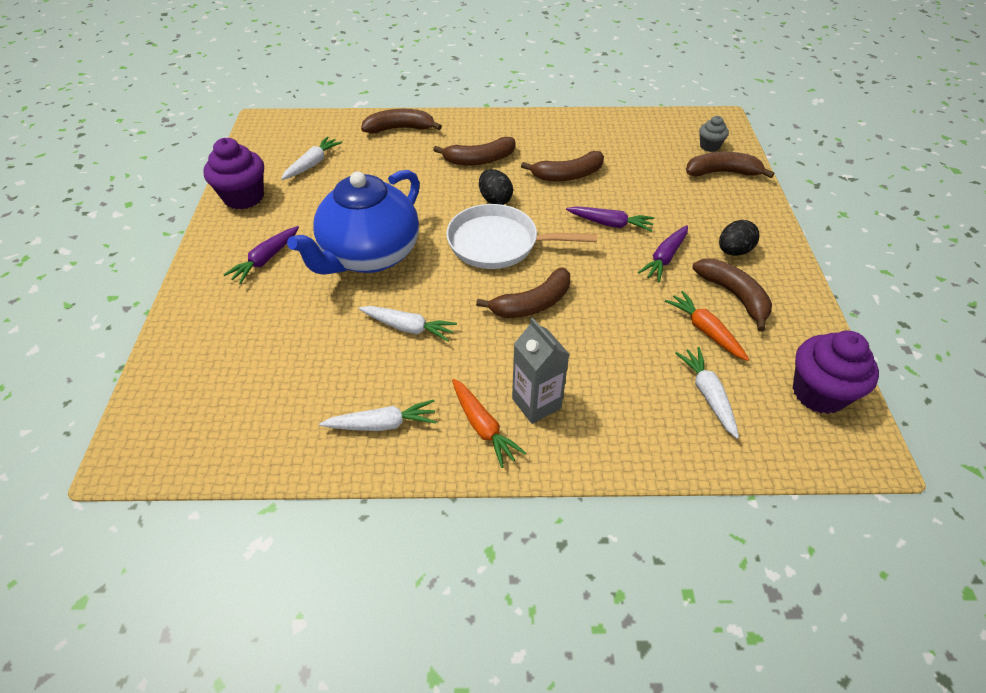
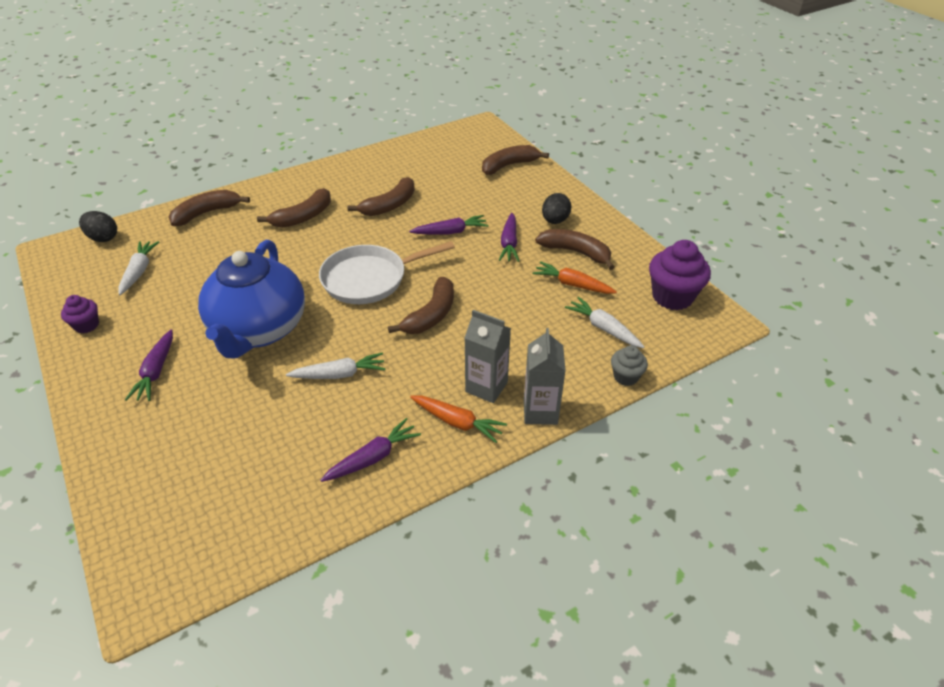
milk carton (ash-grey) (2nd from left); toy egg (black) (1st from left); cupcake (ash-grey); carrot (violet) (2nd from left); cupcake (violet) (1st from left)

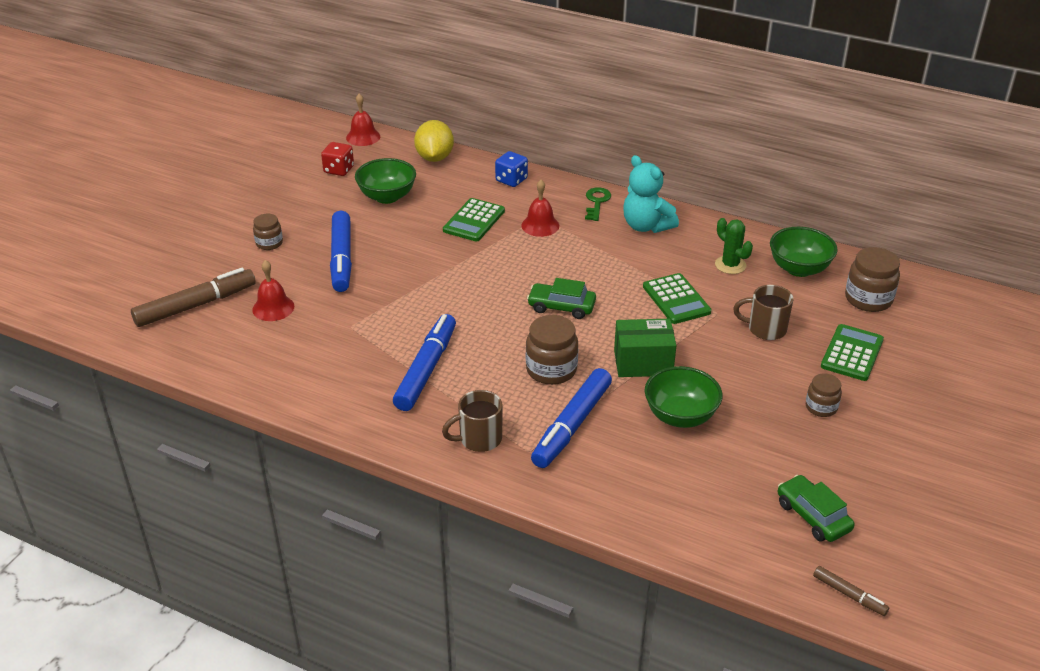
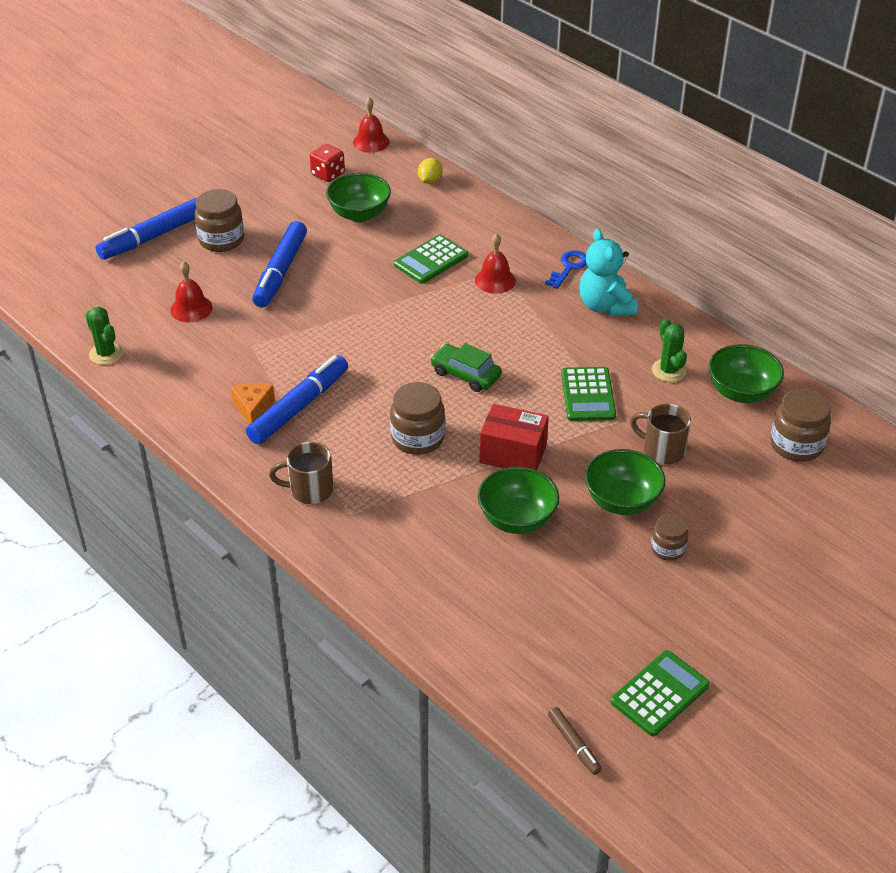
marker pen (dark brown) (1st from left in the first image); die (blue); toy car (emerald) (2nd from left in the first image); cactus (emerald) (1st from left); cheese (orange); bowl (emerald) (3rd from left); marker pen (blue) (1st from left); adding machine (emerald) (3rd from left); latchkey (blue); box (scarlet); jam jar (dark brown) (1st from left); toy lemon (yellow)

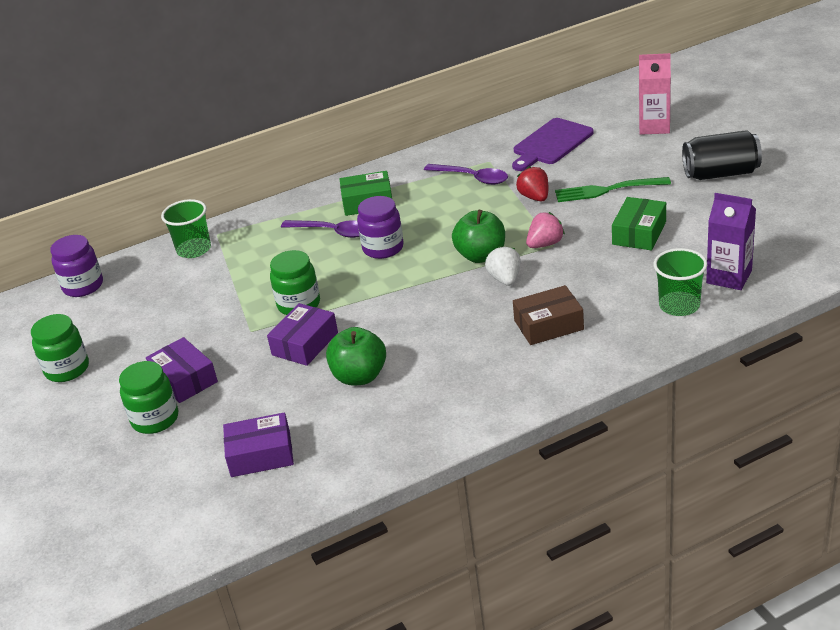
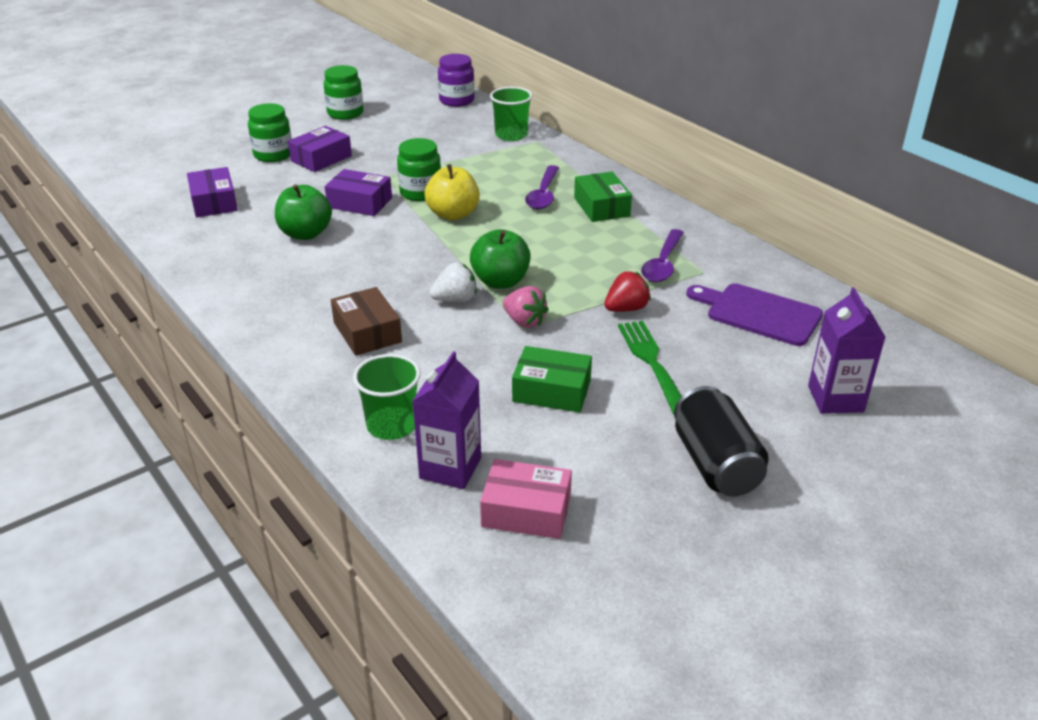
jam jar (violet) (2nd from left in the first image); apple fruit (yellow); box (rosy); milk carton (violet) (2nd from left)

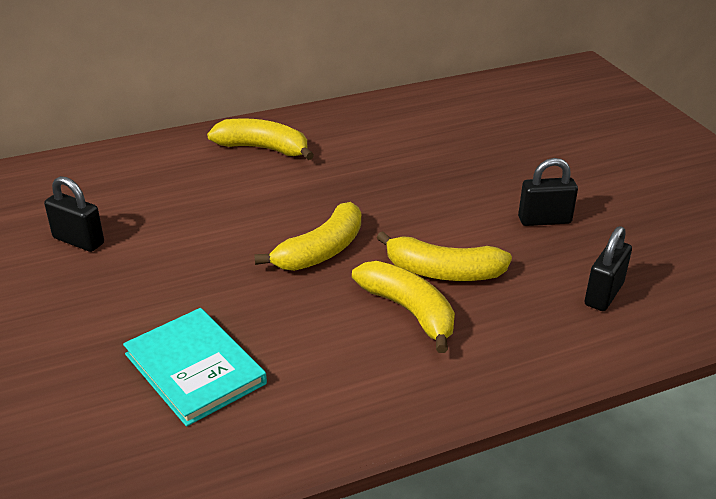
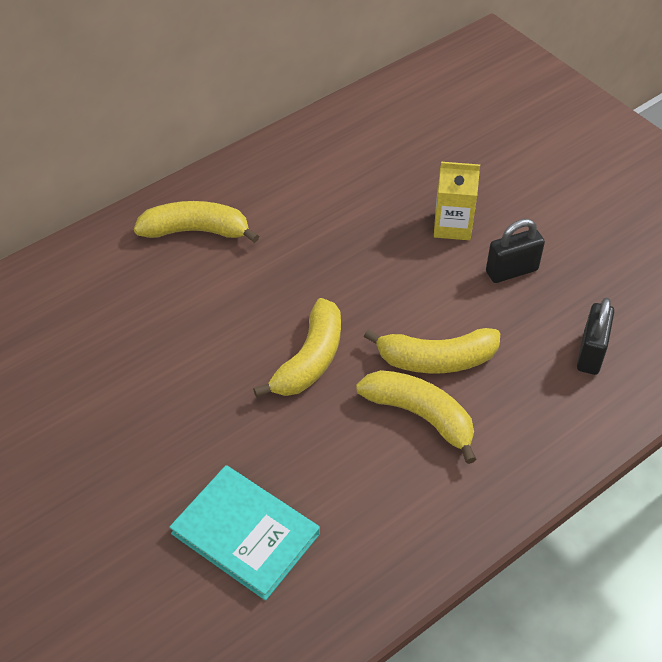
lock (black) (1st from left in the first image); milk carton (yellow)

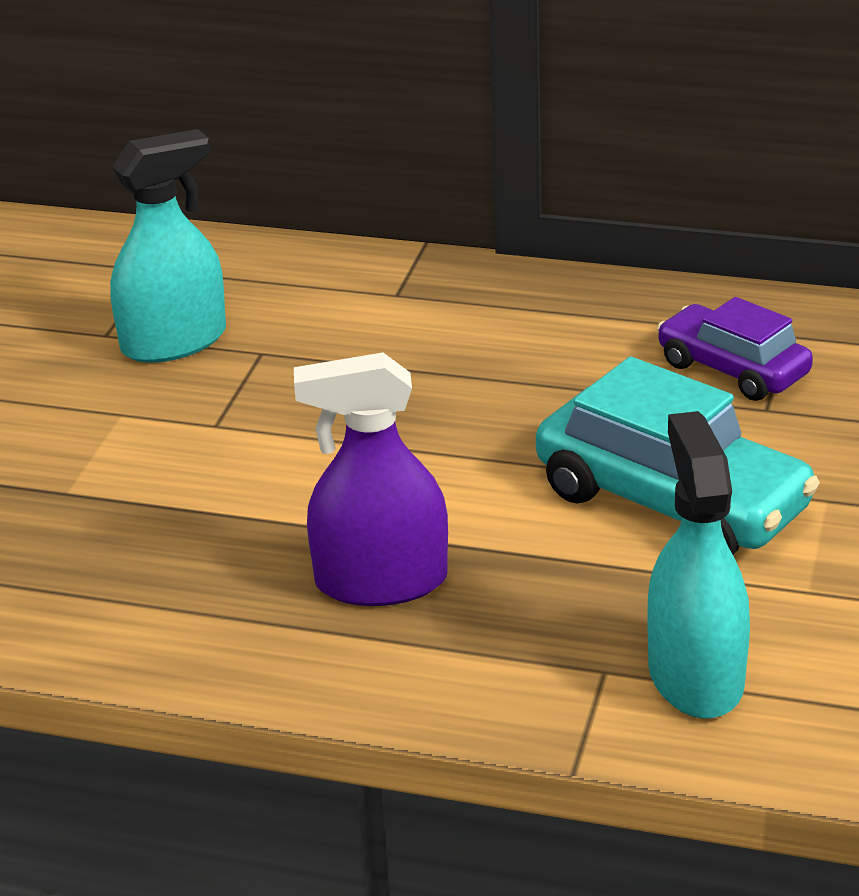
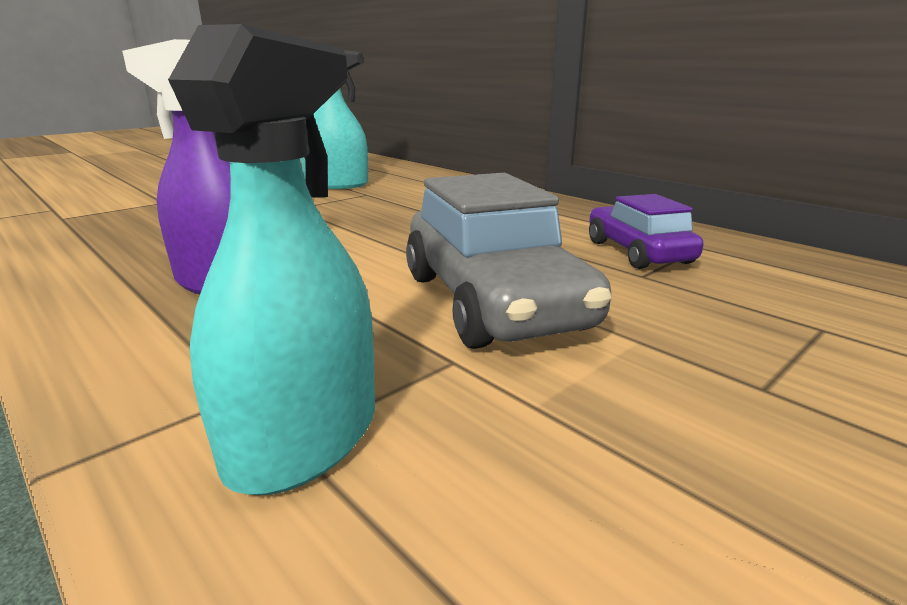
toy car (ash-grey)

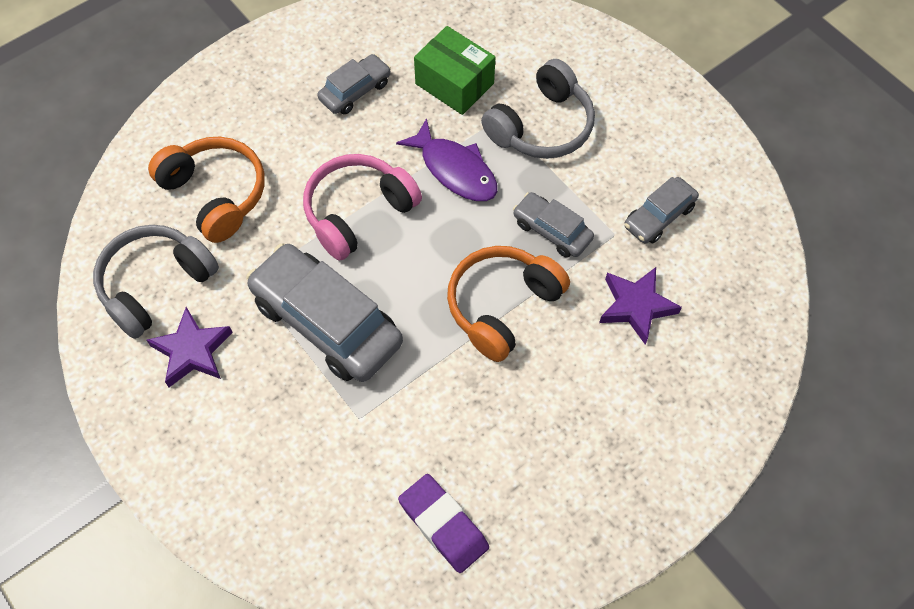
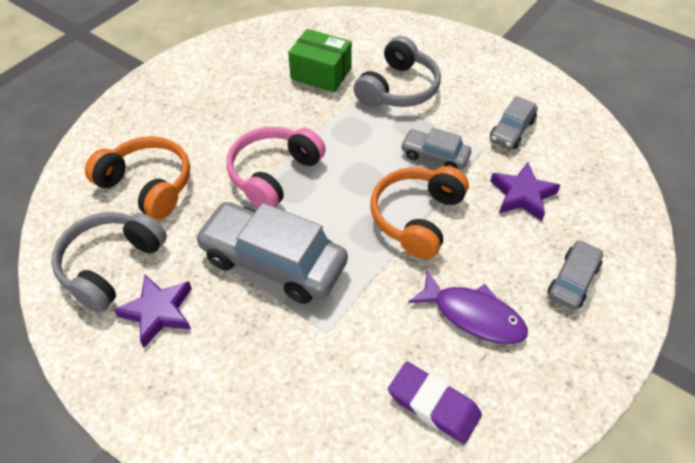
toy car (ash-grey) (4th from left); fish figure (violet)

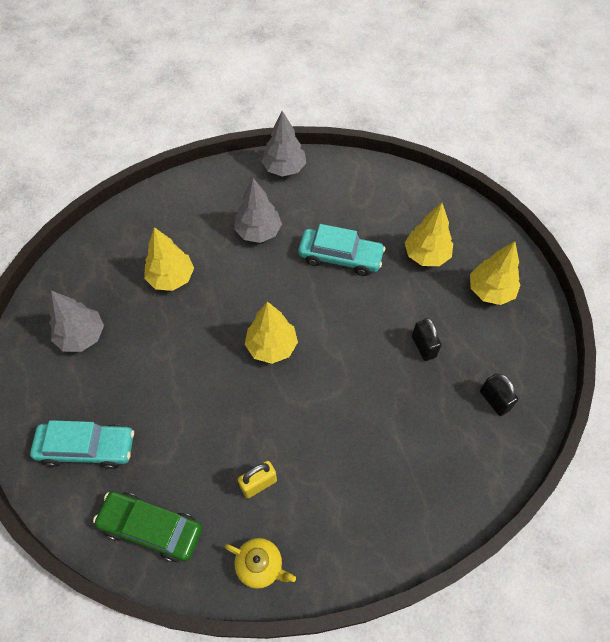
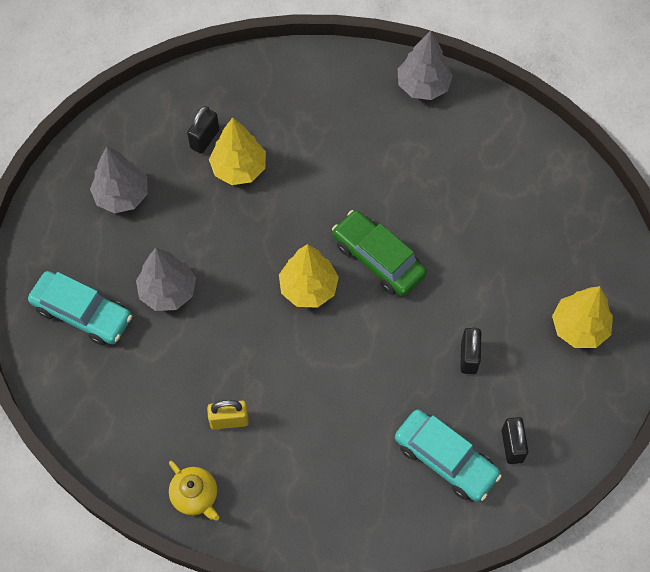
fir tree (yellow) (3rd from left in the first image); lock (black) (1st from left); toy car (emerald); fir tree (ash-grey) (2nd from left); toy car (teal) (2nd from left)

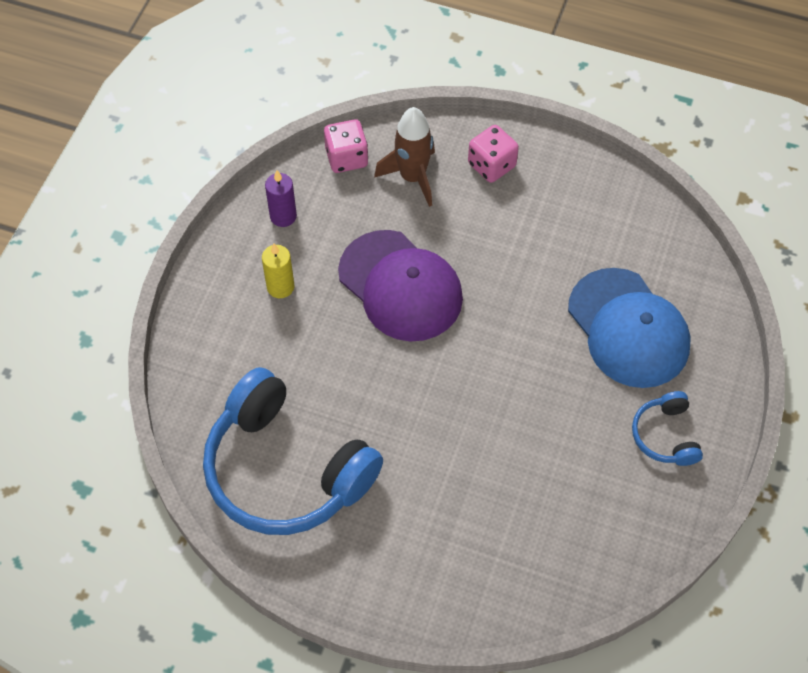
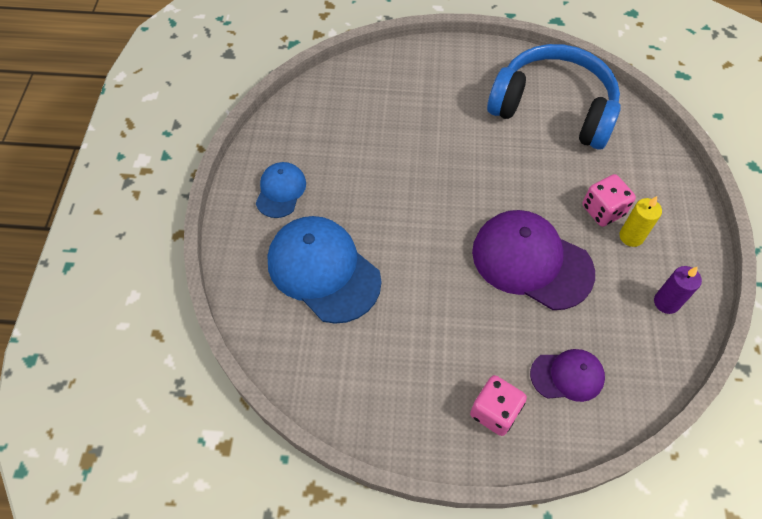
die (rosy) (2nd from left); baseball cap (violet) (2nd from left); baseball cap (blue) (1st from left)

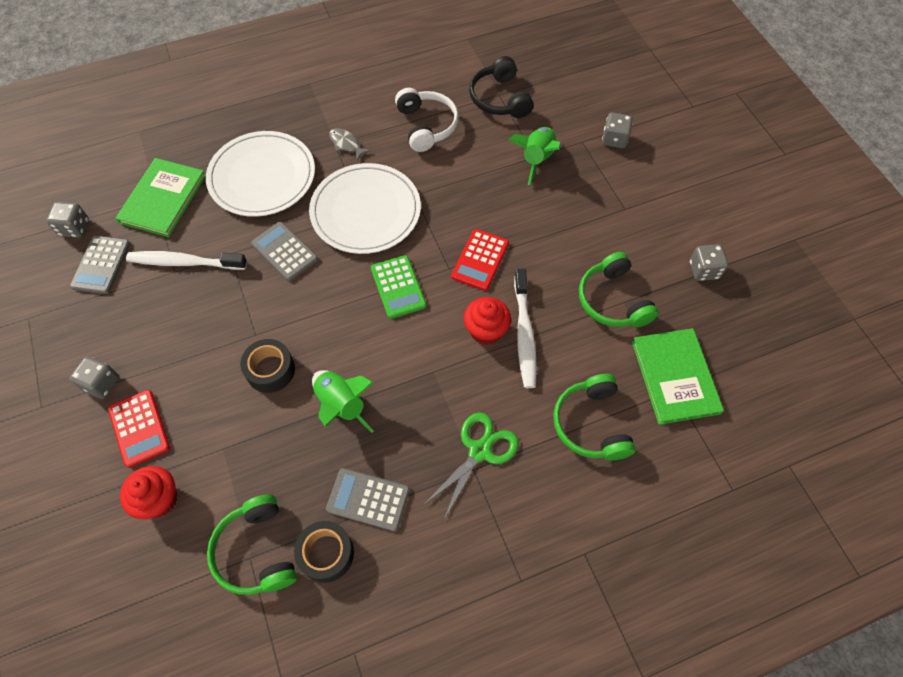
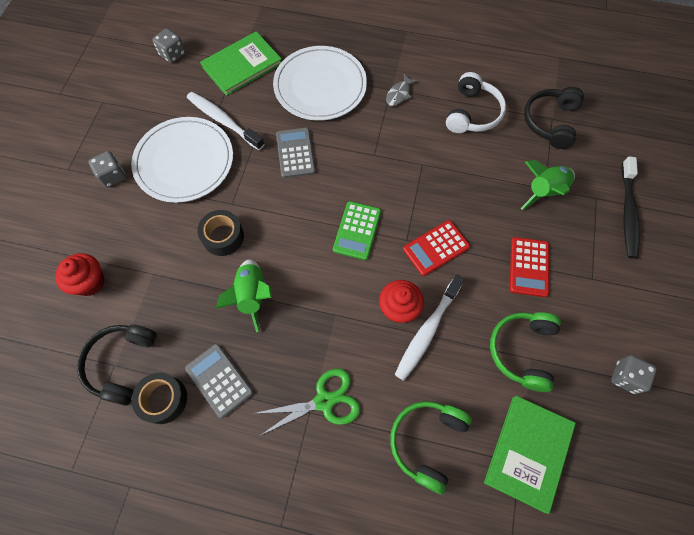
adding machine (ash-grey) (1st from left in the first image); adding machine (scarlet) (2nd from left); plate (pure white) (1st from left); dental brush (black); headset (black) (1st from left); fish figure (ash-grey)

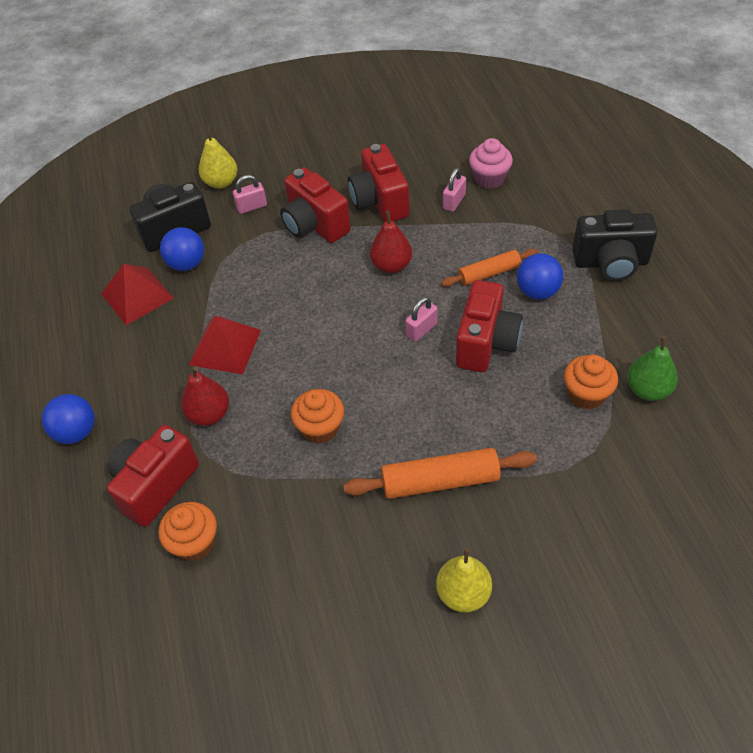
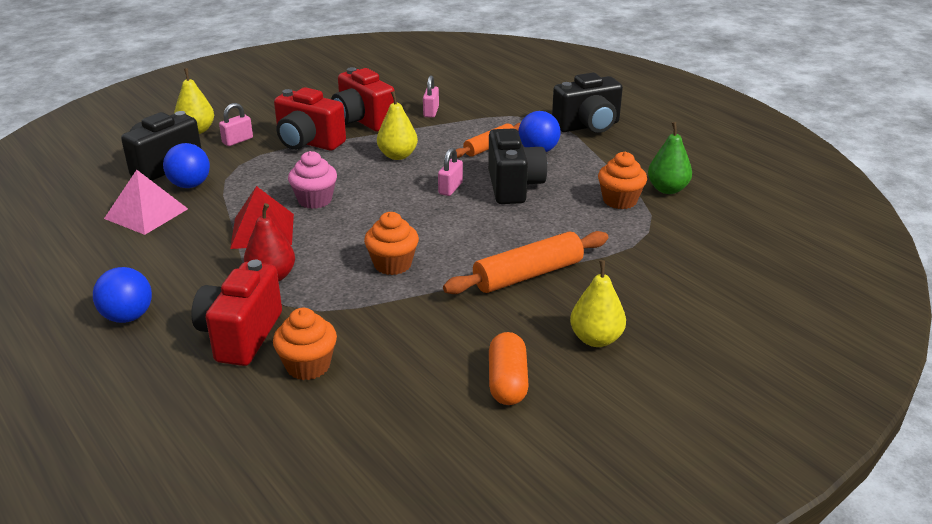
pill (orange); cupcake (rosy); solid pyramid (rosy); toy pear (yellow) (2nd from left); photo camera (black) (2nd from left)

